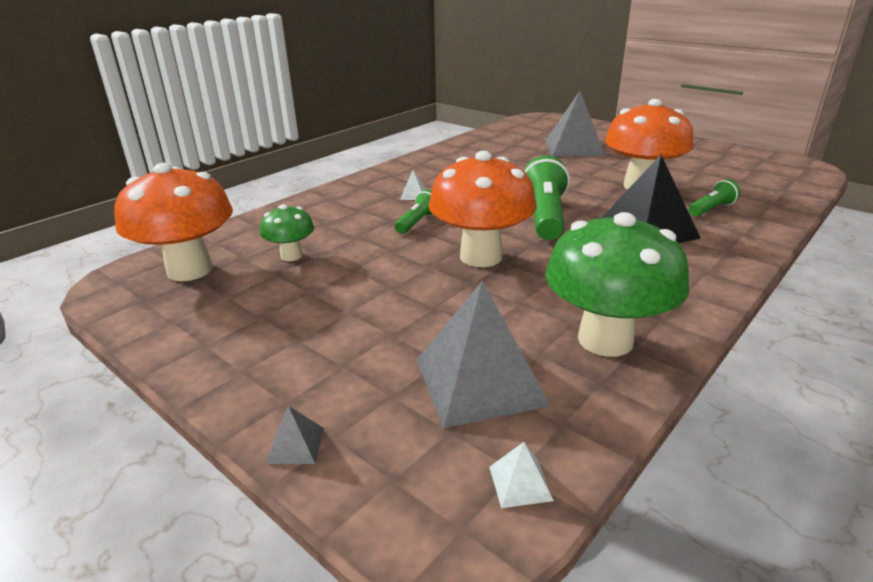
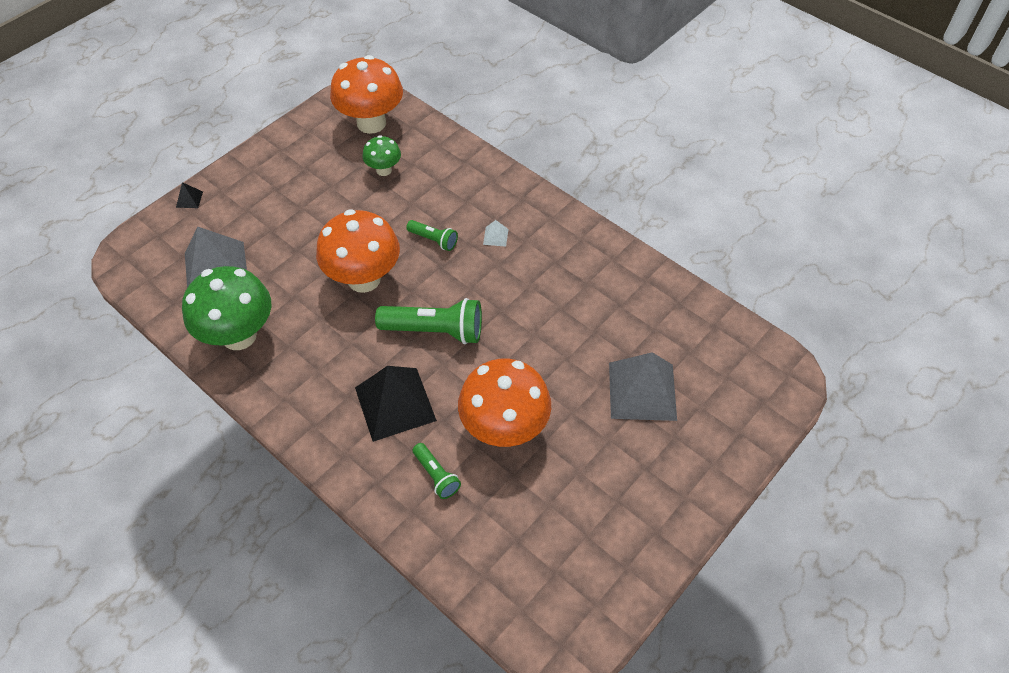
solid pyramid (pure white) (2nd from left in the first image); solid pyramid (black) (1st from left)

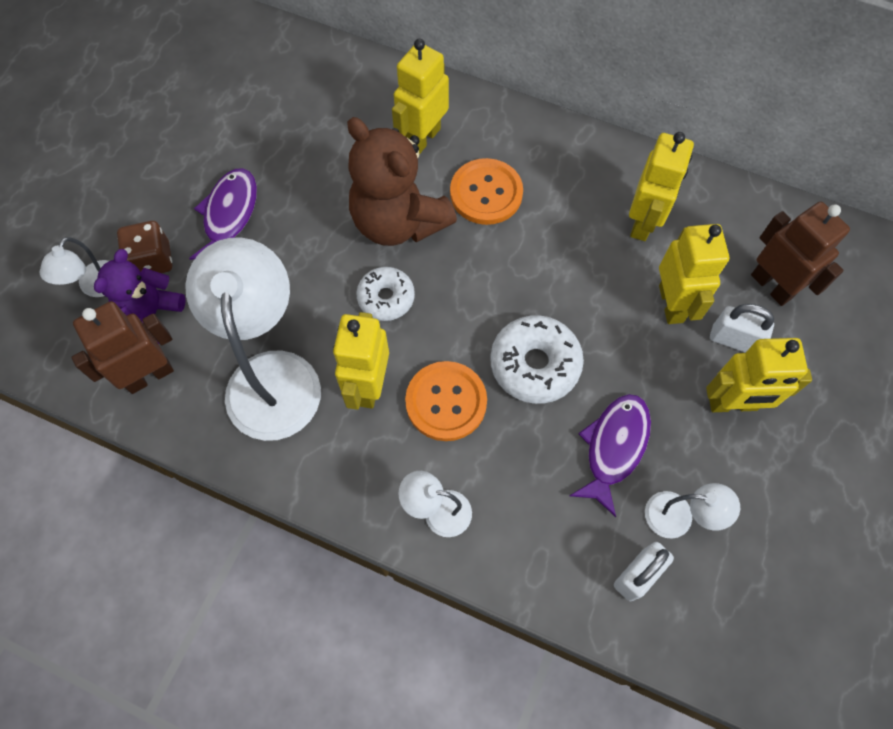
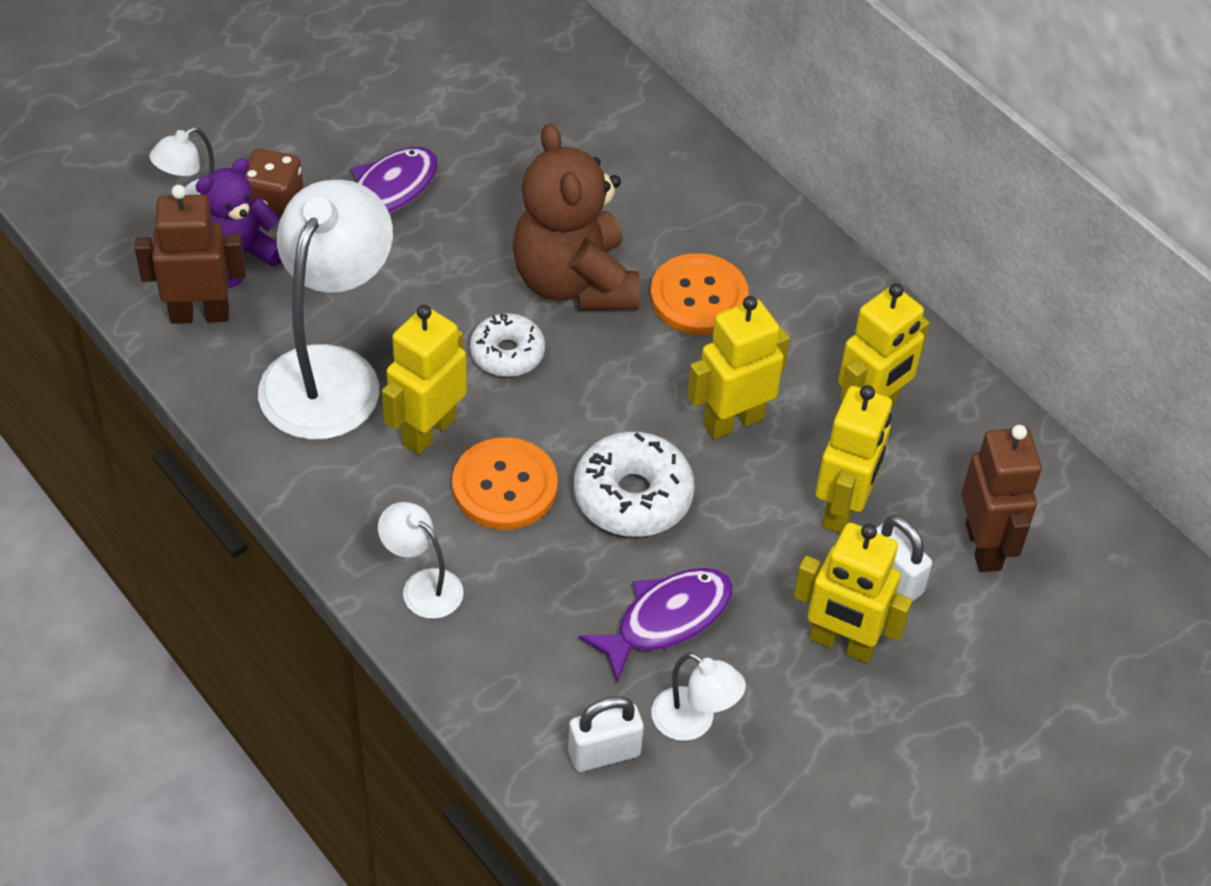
robot (yellow) (2nd from left)

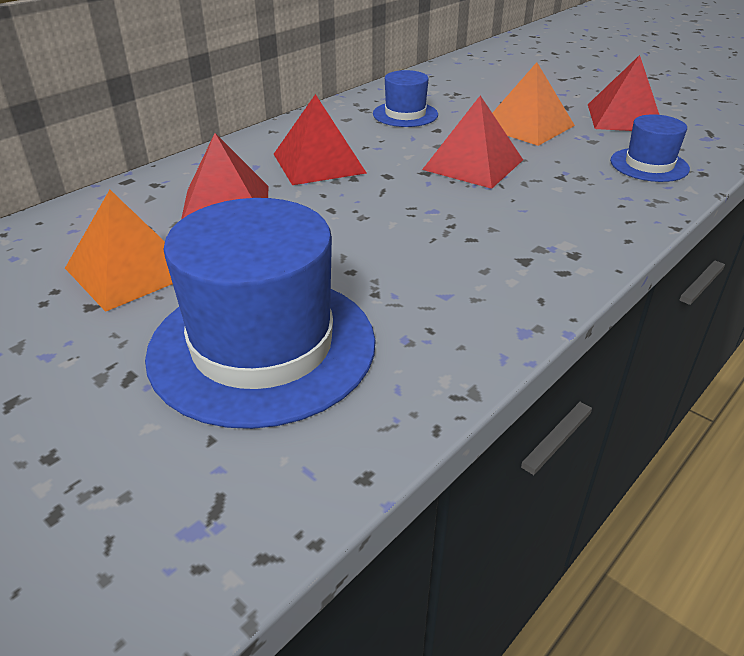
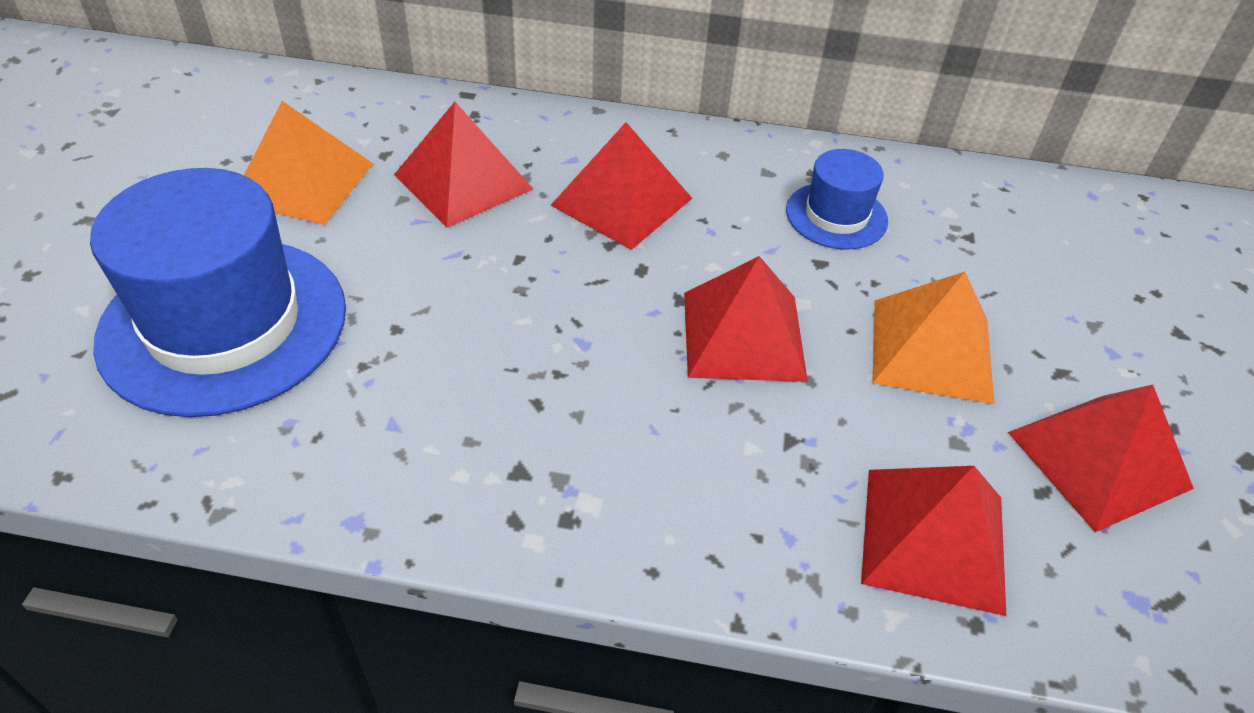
solid pyramid (scarlet) (4th from left)

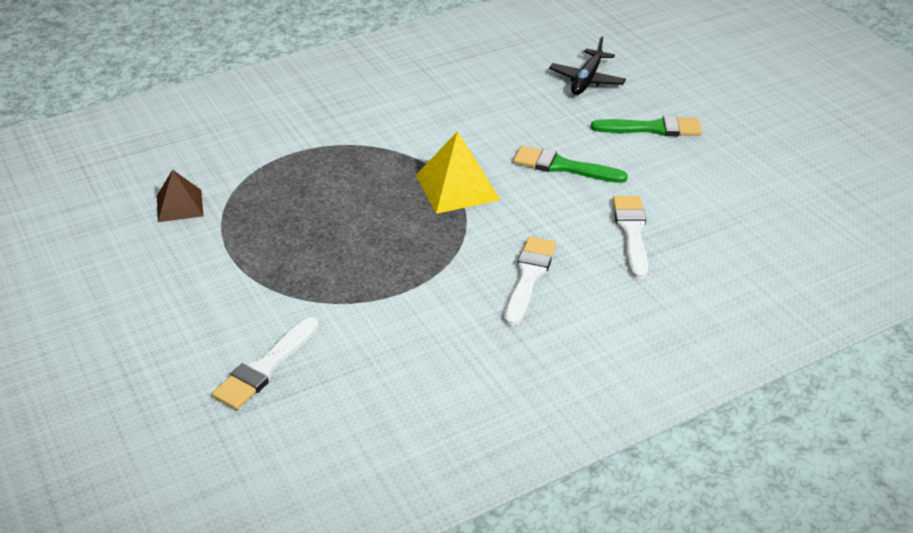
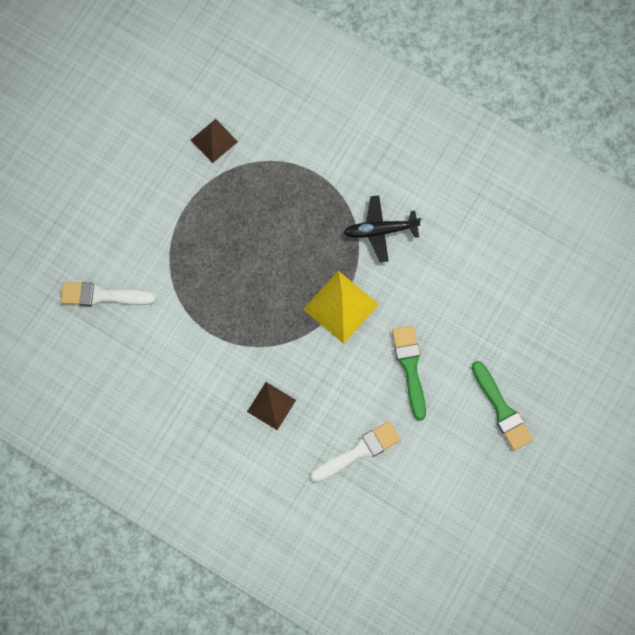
plane (black); solid pyramid (dark brown) (2nd from left)

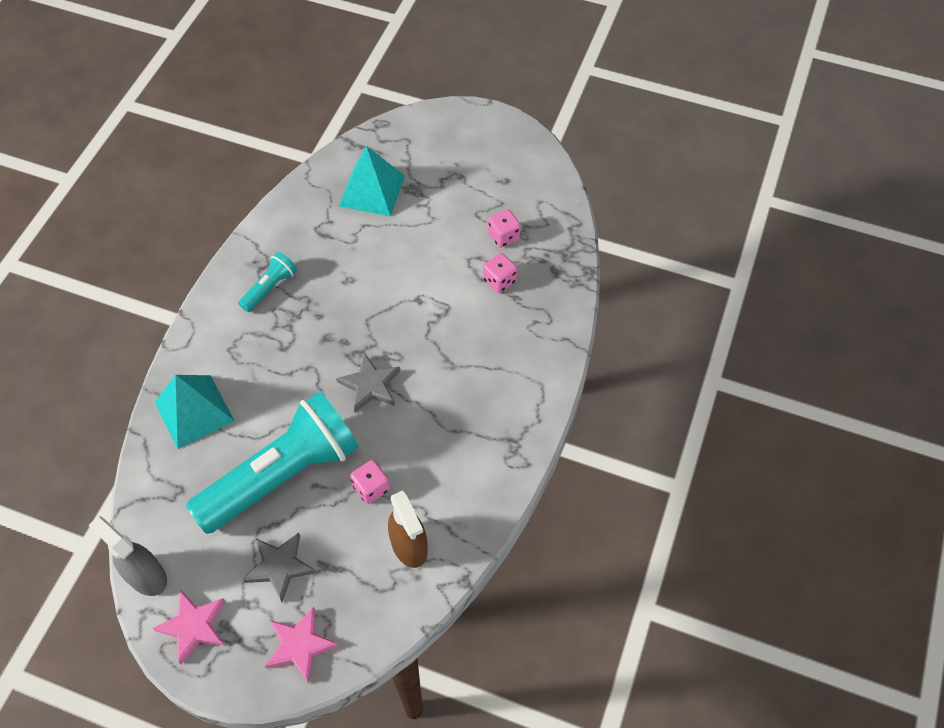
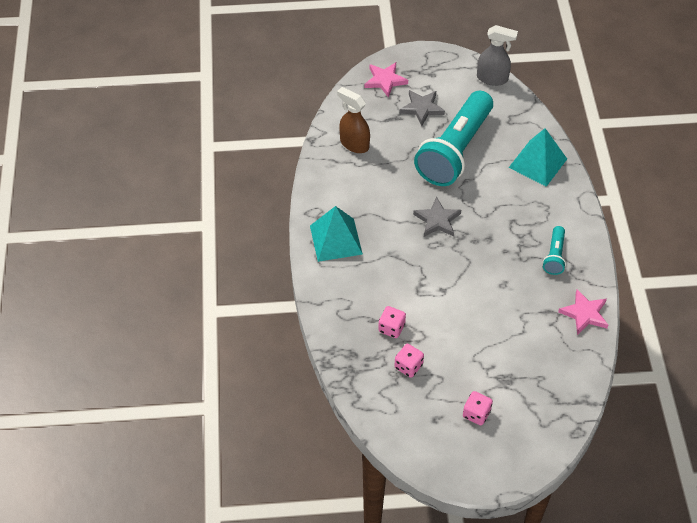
star shape (rosy) (2nd from left); solid pyramid (teal) (1st from left); die (rosy) (3rd from left)

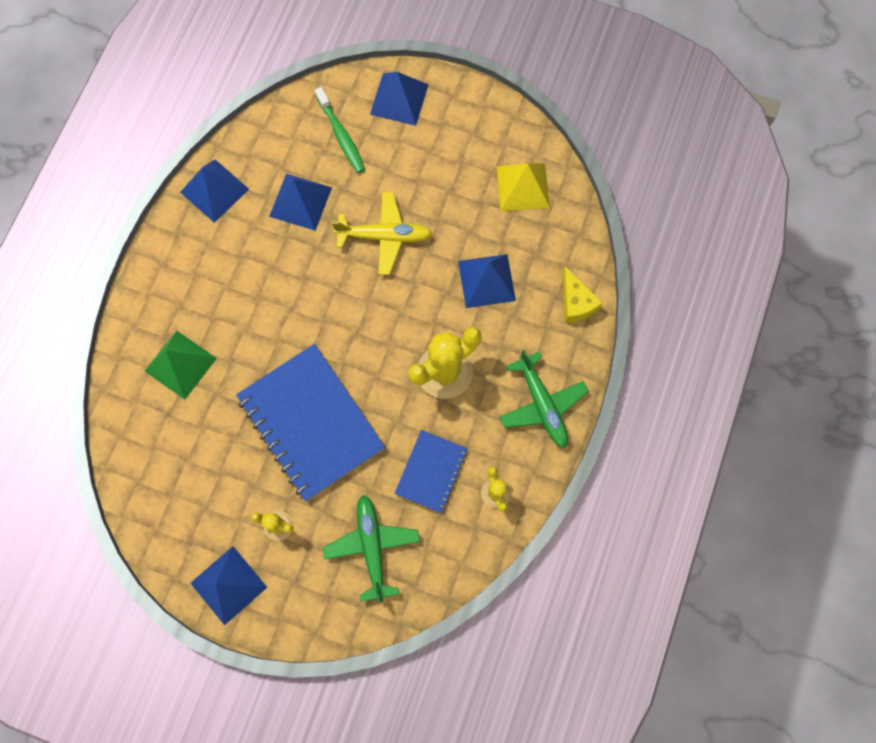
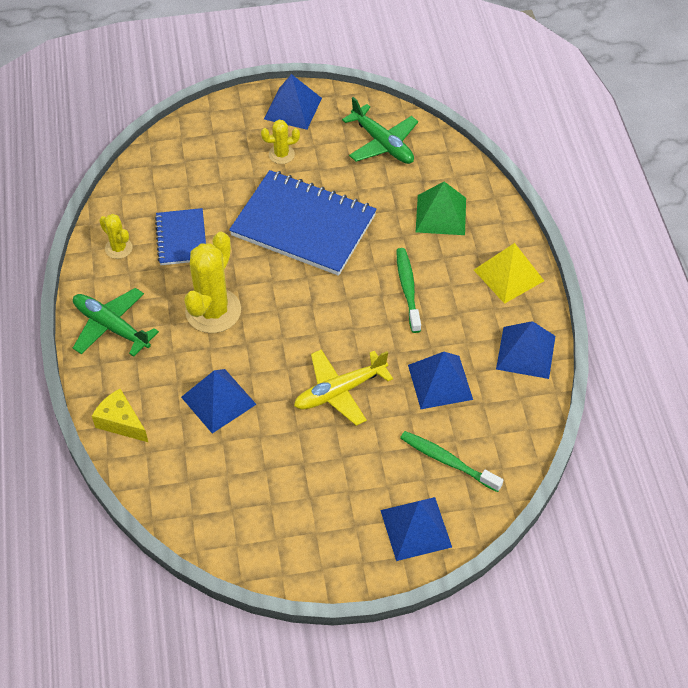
dental brush (emerald) (1st from left); plane (emerald) (2nd from left); solid pyramid (yellow)

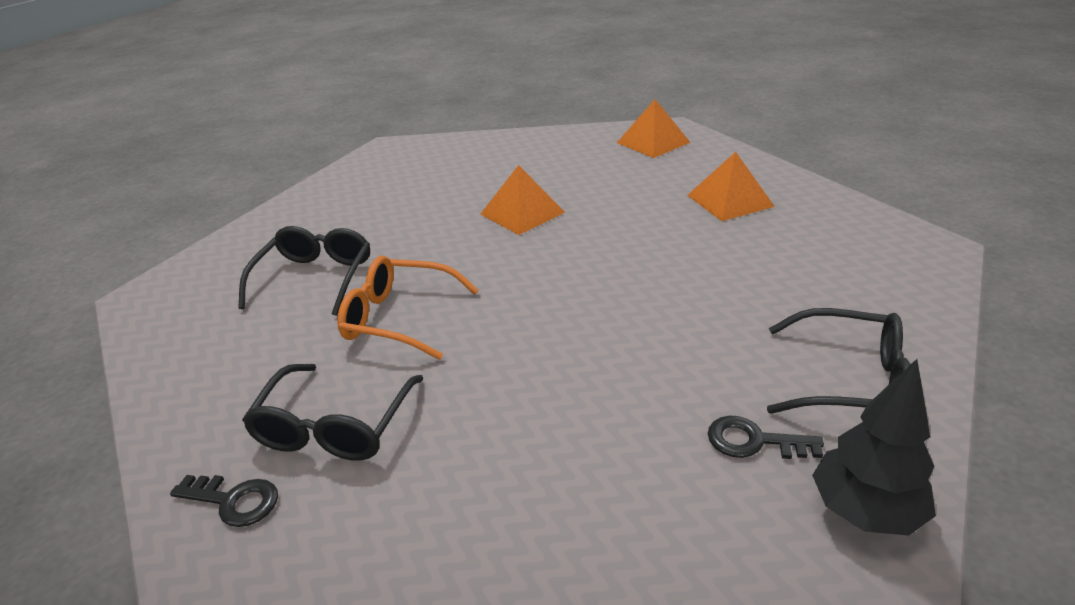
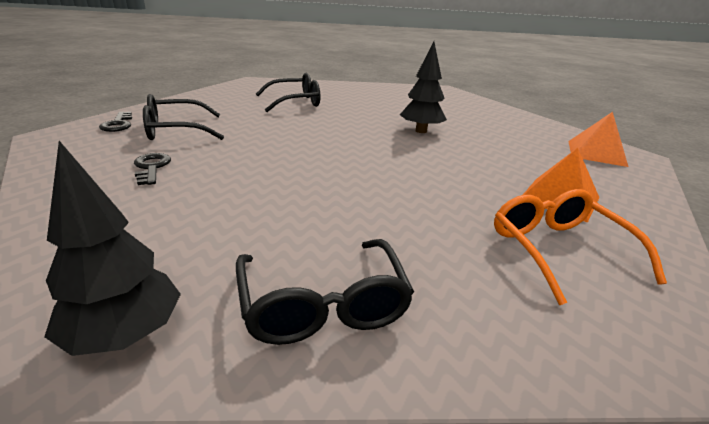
eyeglasses (orange); latchkey (black) (2nd from left); fir tree (black) (2nd from left)

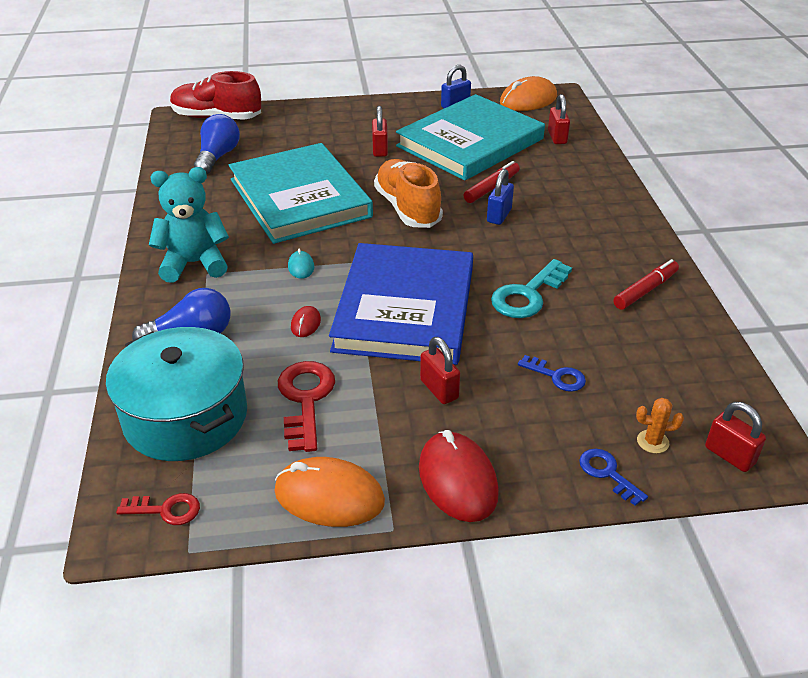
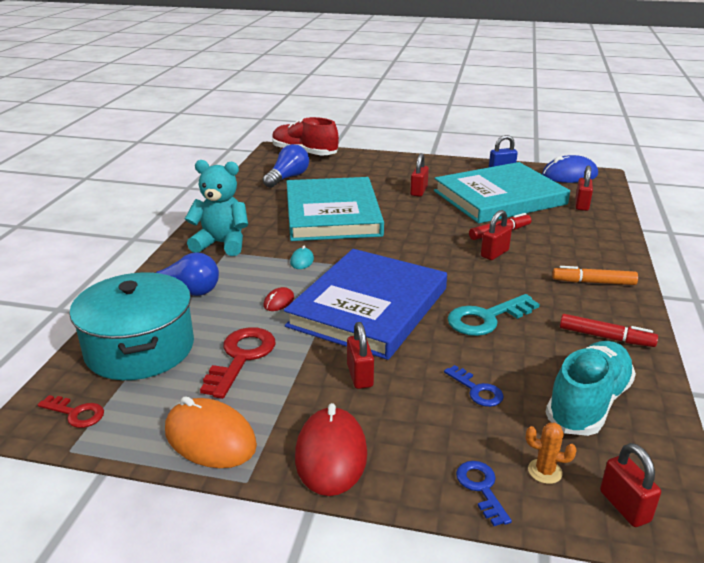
shoe (orange); shoe (teal); marker pen (orange); lock (scarlet) (3rd from left); PC mouse (blue); marker pen (scarlet) (2nd from left)

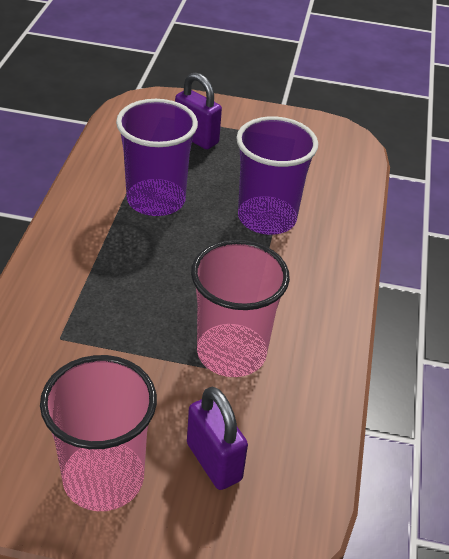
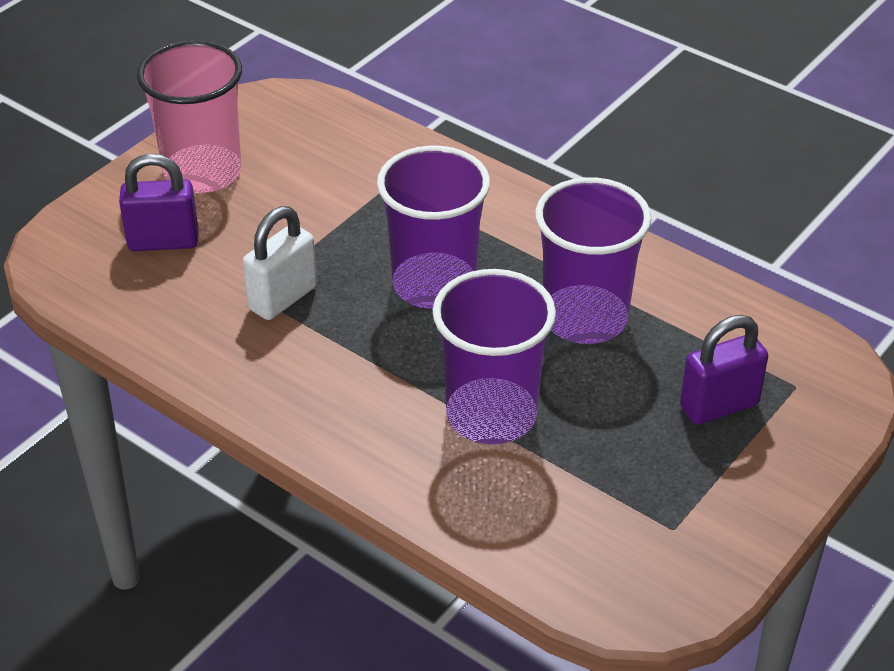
tumbler (violet) (1st from left); lock (pure white)

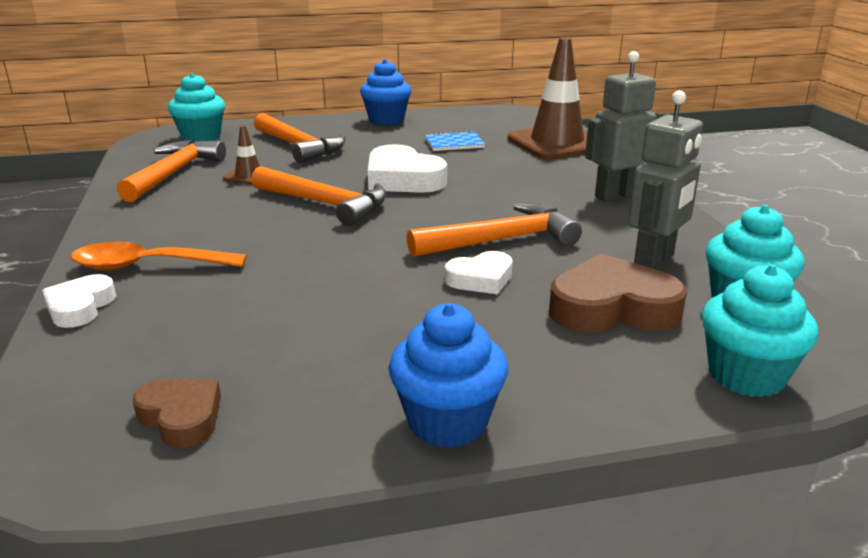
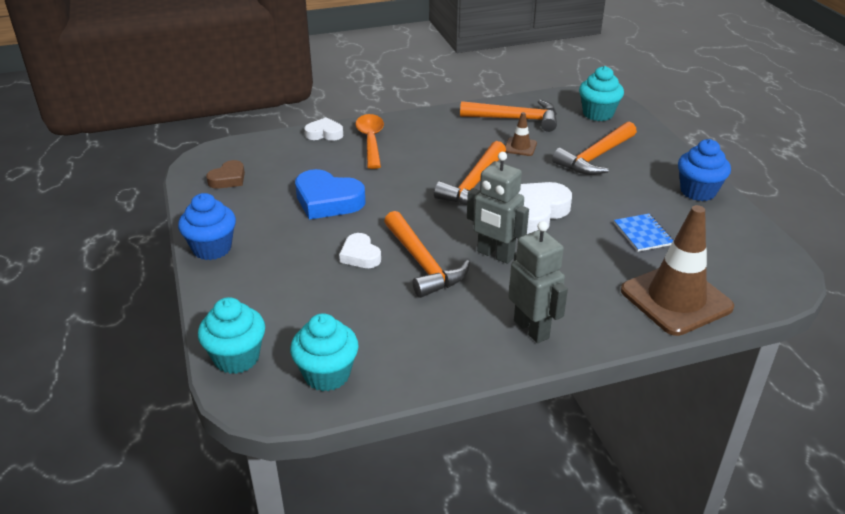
heart shape (dark brown) (2nd from left in the first image); heart shape (blue); robot (ash-grey) (1st from left)

